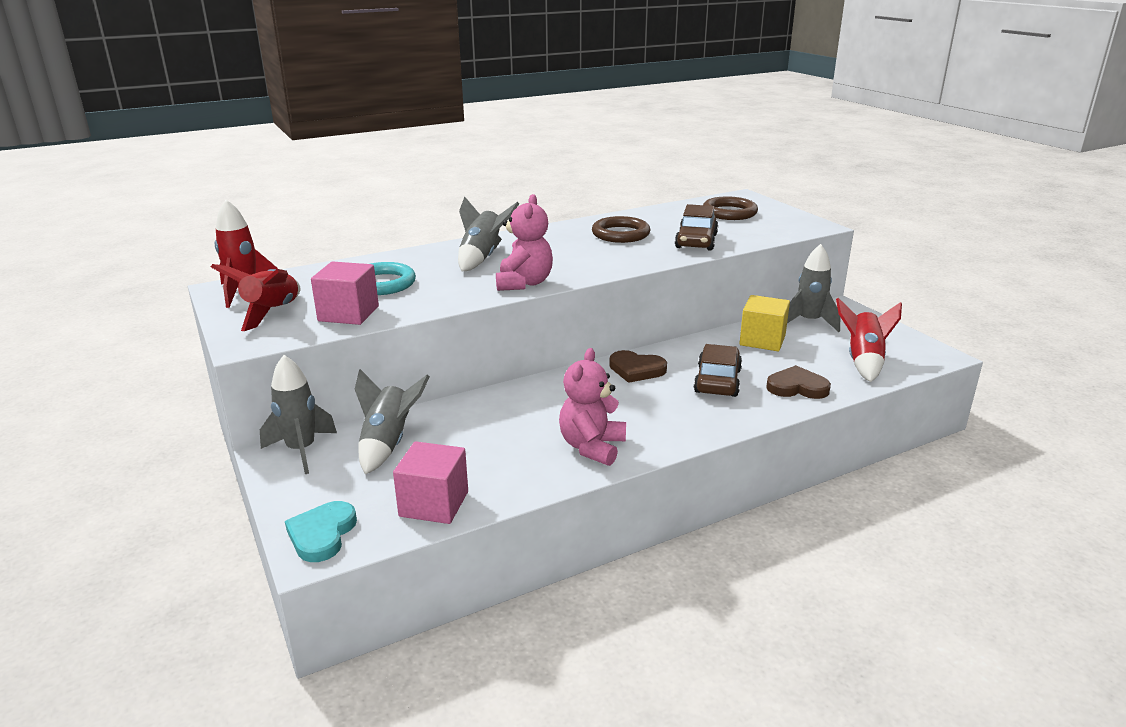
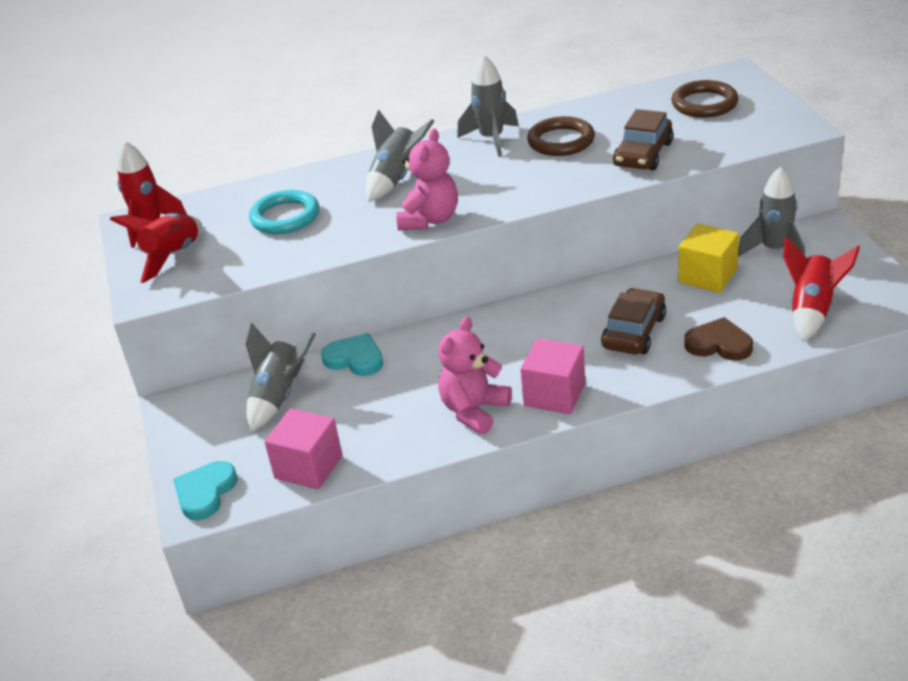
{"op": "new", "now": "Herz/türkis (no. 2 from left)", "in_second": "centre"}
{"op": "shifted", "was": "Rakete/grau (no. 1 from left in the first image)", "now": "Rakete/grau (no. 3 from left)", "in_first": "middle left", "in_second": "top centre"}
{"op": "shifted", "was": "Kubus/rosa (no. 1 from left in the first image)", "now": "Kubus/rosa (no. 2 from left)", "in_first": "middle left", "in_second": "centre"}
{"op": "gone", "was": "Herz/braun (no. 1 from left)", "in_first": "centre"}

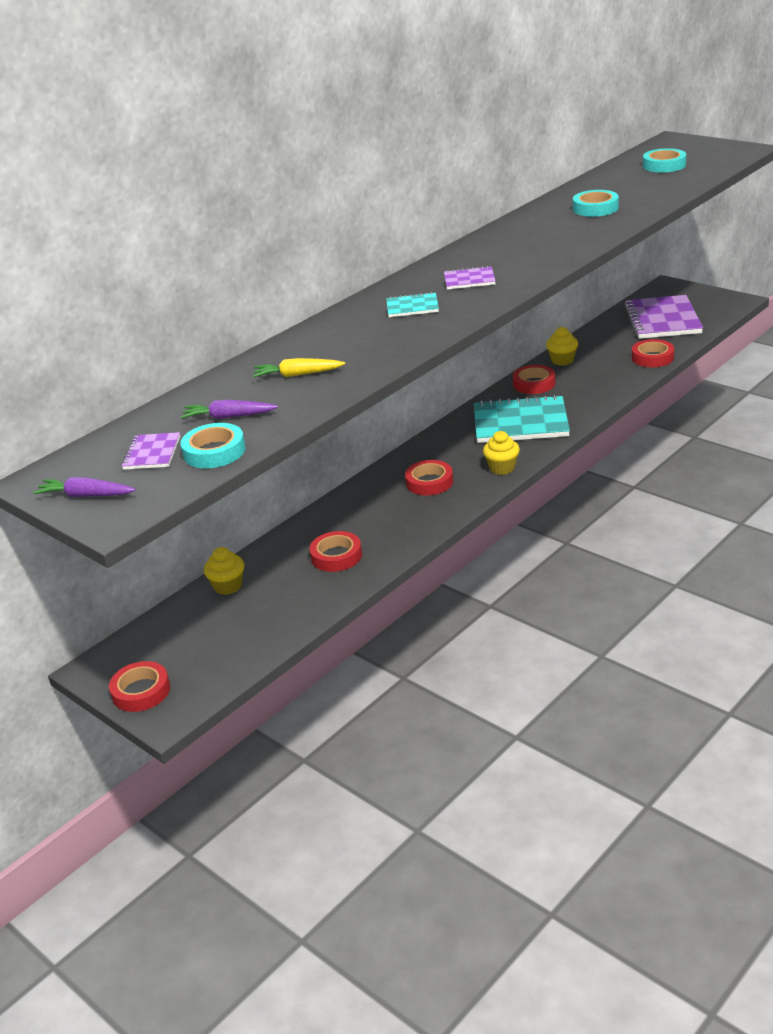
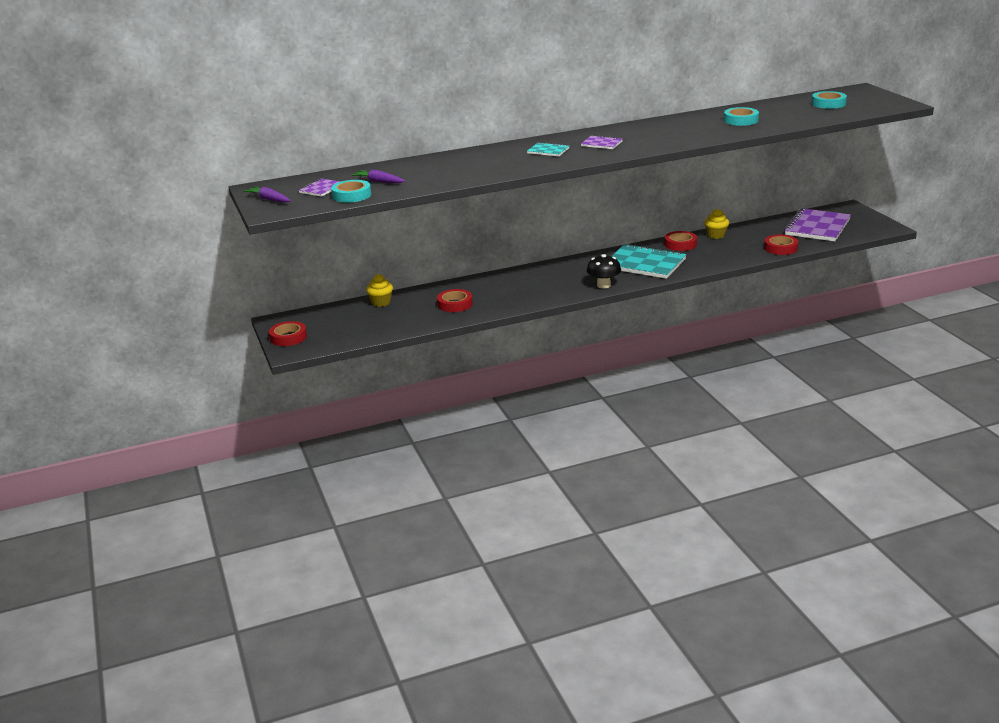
{"op": "swapped", "was": "Muffin/gelb (no. 2 from left)", "now": "Pilz/schwarz", "in_first": "centre", "in_second": "centre"}
{"op": "gone", "was": "Karotte/gelb", "in_first": "centre"}
{"op": "gone", "was": "Klebeband/rot (no. 3 from left)", "in_first": "centre"}

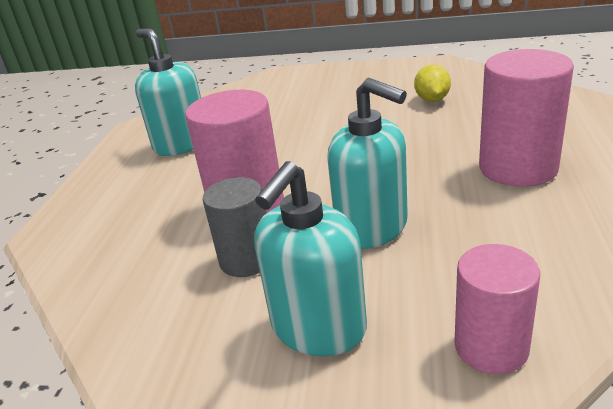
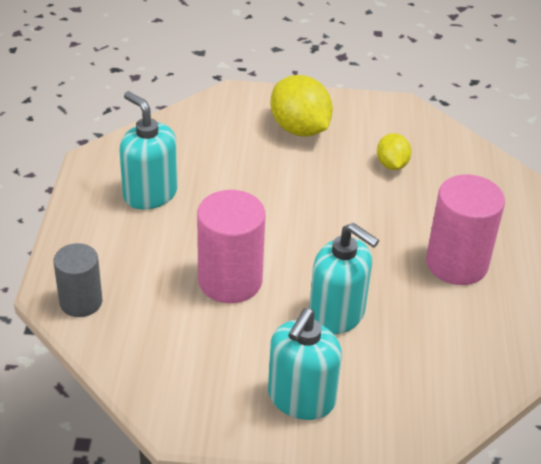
{"op": "shifted", "was": "Vollzylinder/grau", "in_first": "centre", "in_second": "middle left"}
{"op": "new", "now": "Zitrone/gelb (no. 1 from left)", "in_second": "top centre"}
{"op": "gone", "was": "Vollzylinder/rosa (no. 2 from left)", "in_first": "bottom right"}

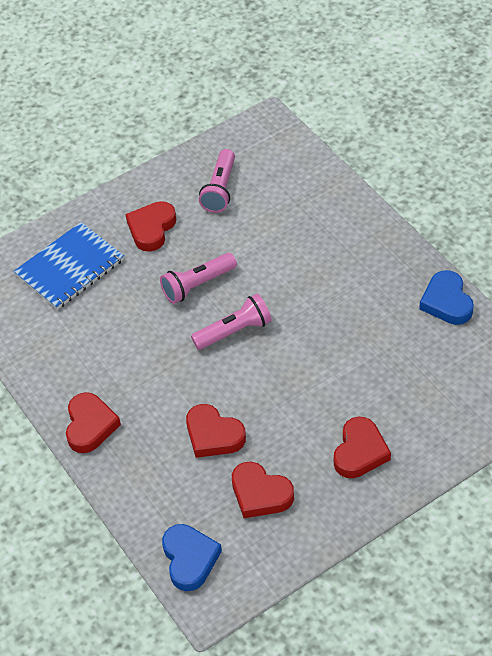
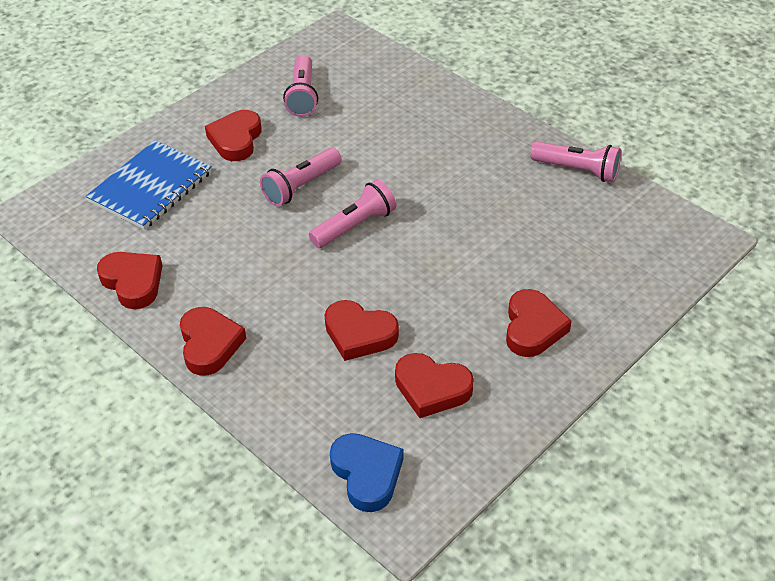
{"op": "new", "now": "Herz/rot (no. 1 from left)", "in_second": "middle left"}
{"op": "swapped", "was": "Herz/blau (no. 2 from left)", "now": "Taschenlampe/rosa (no. 4 from left)", "in_first": "middle right", "in_second": "top right"}

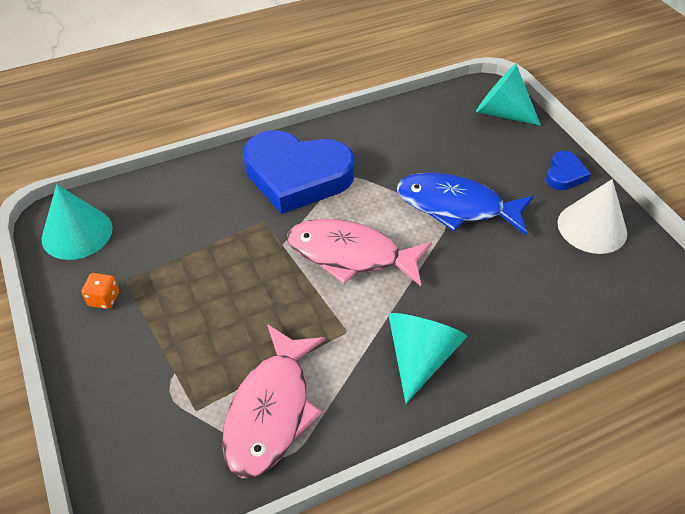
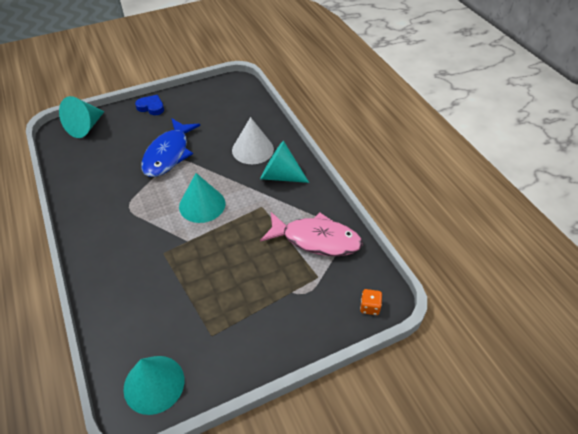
{"op": "swapped", "was": "Fisch/rosa (no. 2 from left)", "now": "Kegel/türkis (no. 3 from left)", "in_first": "centre", "in_second": "centre"}
{"op": "shifted", "was": "Kegel/weiß", "in_first": "middle right", "in_second": "top centre"}
{"op": "shifted", "was": "Spielwürfel/orange", "in_first": "middle left", "in_second": "bottom centre"}
{"op": "gone", "was": "Herz/blau (no. 1 from left)", "in_first": "centre"}

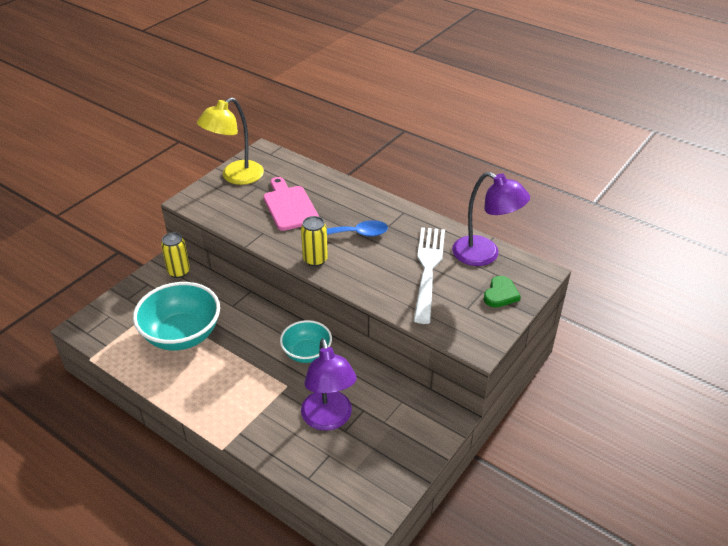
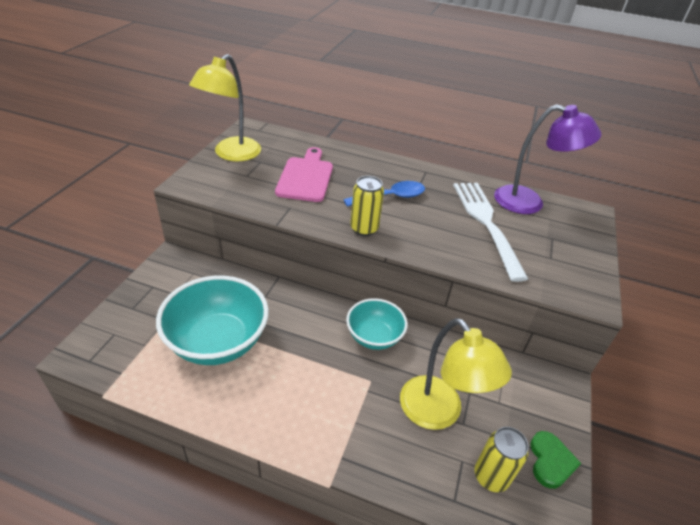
{"op": "rotated", "was": "Schneidebrett/rosa", "in_first": "centre", "in_second": "top centre", "clockwise": 45}
{"op": "repainted", "was": "Lampe/lila (no. 1 from left)", "now": "Lampe/gelb (no. 2 from left)", "in_first": "bottom centre", "in_second": "bottom centre"}
{"op": "shifted", "was": "Dose/gelb (no. 1 from left in the first image)", "now": "Dose/gelb (no. 2 from left)", "in_first": "middle left", "in_second": "bottom right"}
{"op": "shifted", "was": "Herz/grün", "in_first": "middle right", "in_second": "bottom right"}

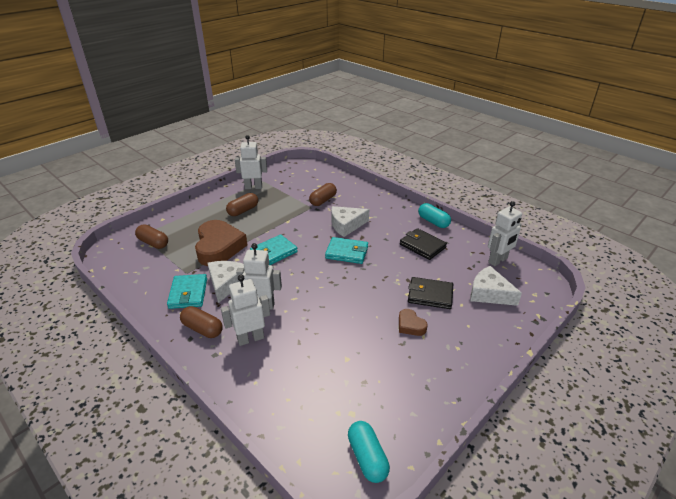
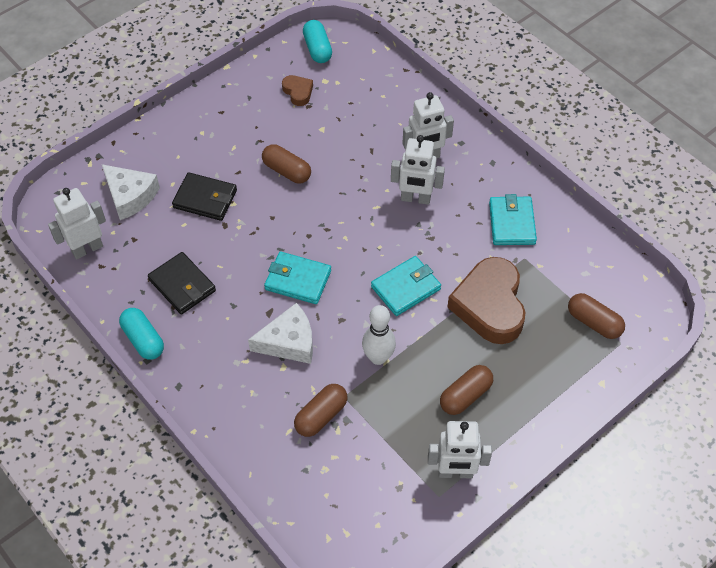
{"op": "shifted", "was": "Kapsel/braun (no. 2 from left in the first image)", "now": "Kapsel/braun (no. 1 from left)", "in_first": "middle left", "in_second": "top centre"}
{"op": "shifted", "was": "Herz/braun (no. 2 from left in the first image)", "now": "Herz/braun (no. 1 from left)", "in_first": "centre", "in_second": "top centre"}
{"op": "new", "now": "Bowlingkegel/weiß", "in_second": "centre"}
{"op": "gone", "was": "Käse/weiß (no. 1 from left)", "in_first": "centre"}

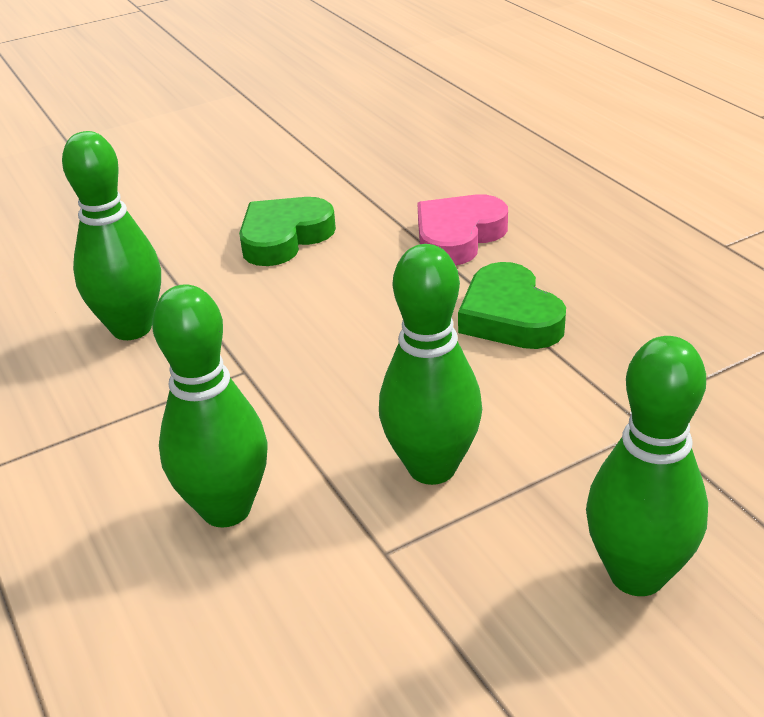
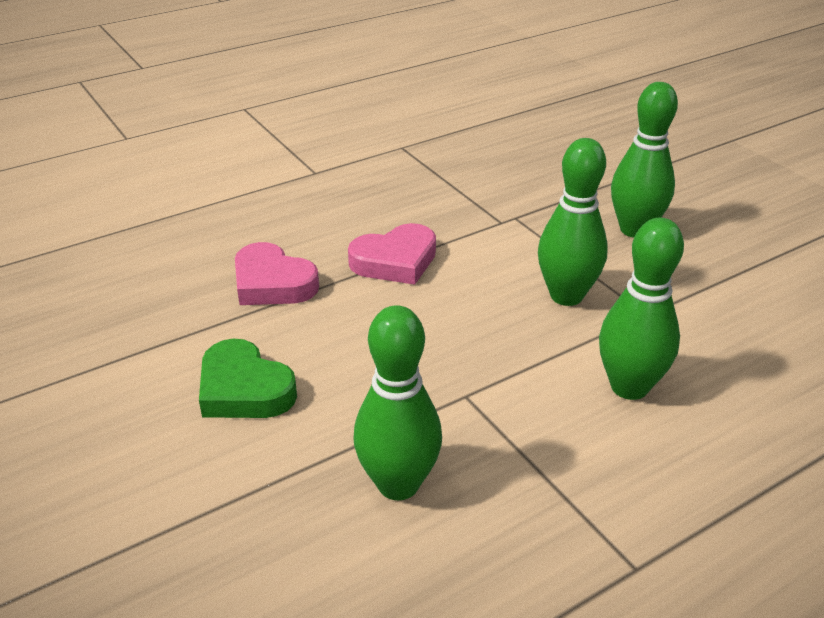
{"op": "repainted", "was": "Herz/grün (no. 2 from left)", "now": "Herz/rosa (no. 2 from left)", "in_first": "middle right", "in_second": "centre"}

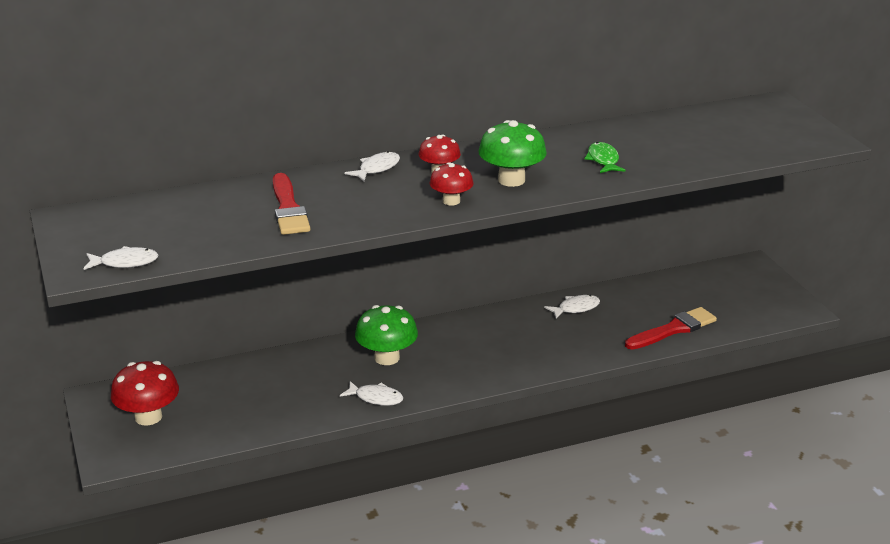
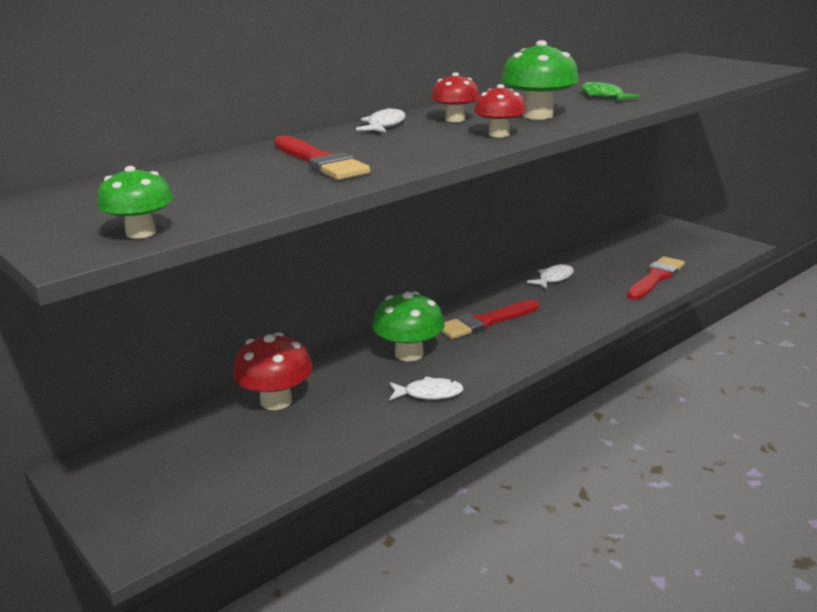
{"op": "swapped", "was": "Fisch/weiß (no. 1 from left)", "now": "Pilz/grün (no. 1 from left)", "in_first": "middle left", "in_second": "top left"}
{"op": "shifted", "was": "Pilz/rot (no. 1 from left)", "in_first": "bottom left", "in_second": "centre"}
{"op": "new", "now": "Pinsel/rot (no. 2 from left)", "in_second": "centre"}

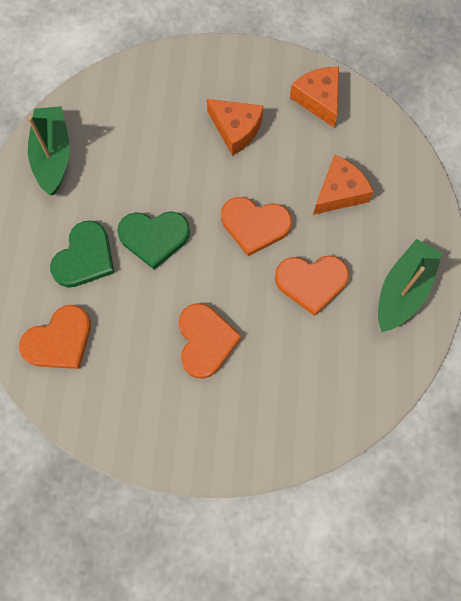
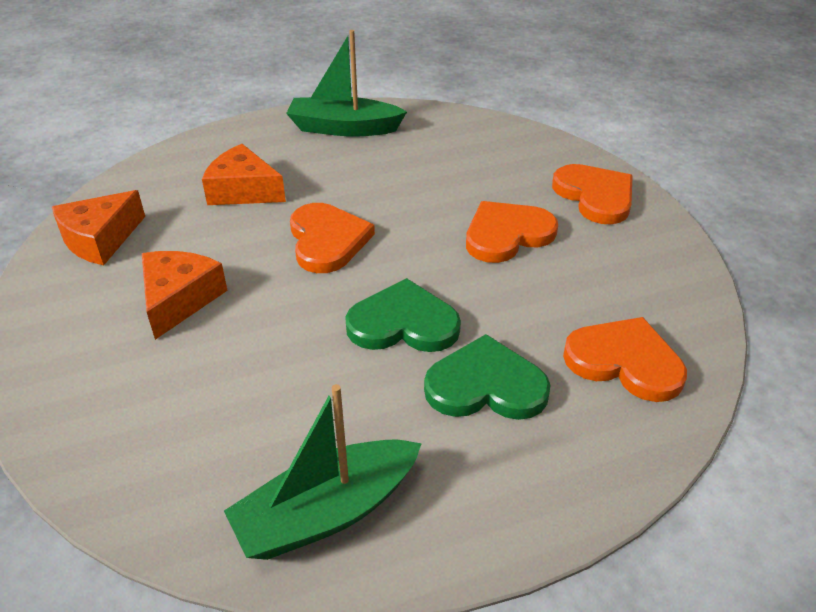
{"op": "rotated", "was": "Herz/grün (no. 2 from left in the first image)", "in_first": "middle left", "in_second": "centre", "clockwise": -60}
{"op": "shifted", "was": "Herz/orange (no. 4 from left in the first image)", "now": "Herz/orange (no. 3 from left)", "in_first": "middle right", "in_second": "top right"}

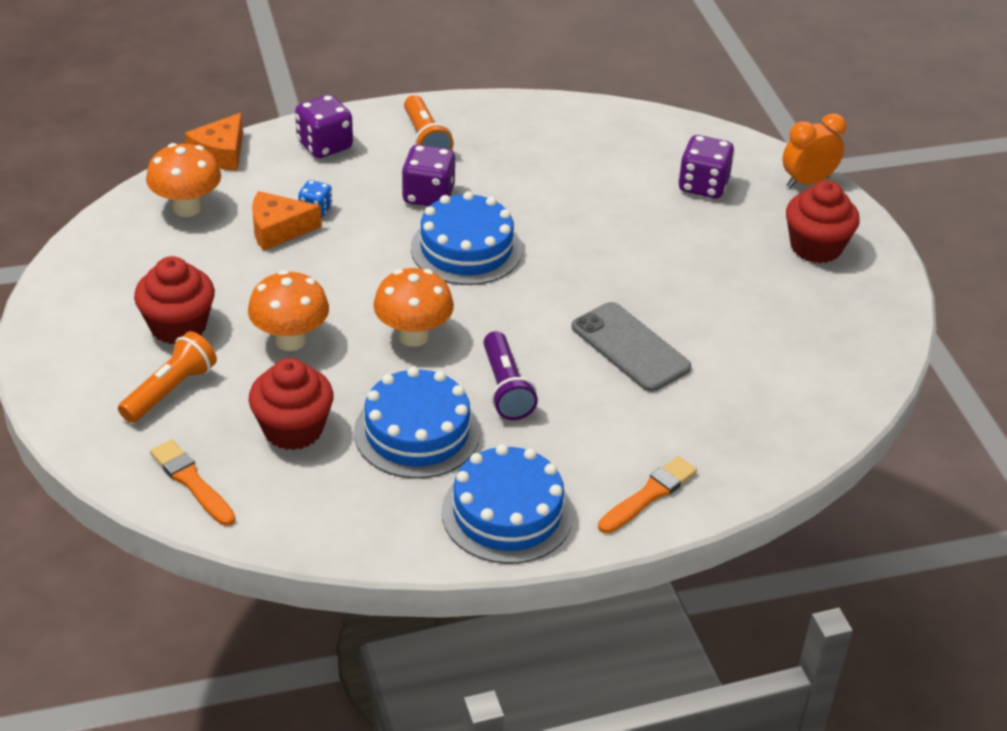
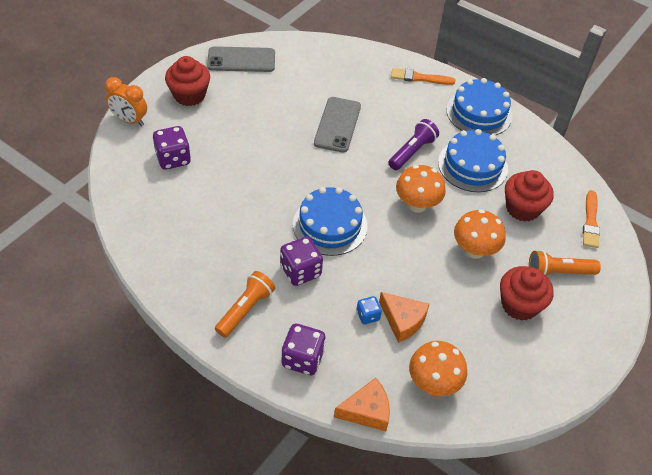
{"op": "new", "now": "Handy/grau (no. 1 from left)", "in_second": "top centre"}

